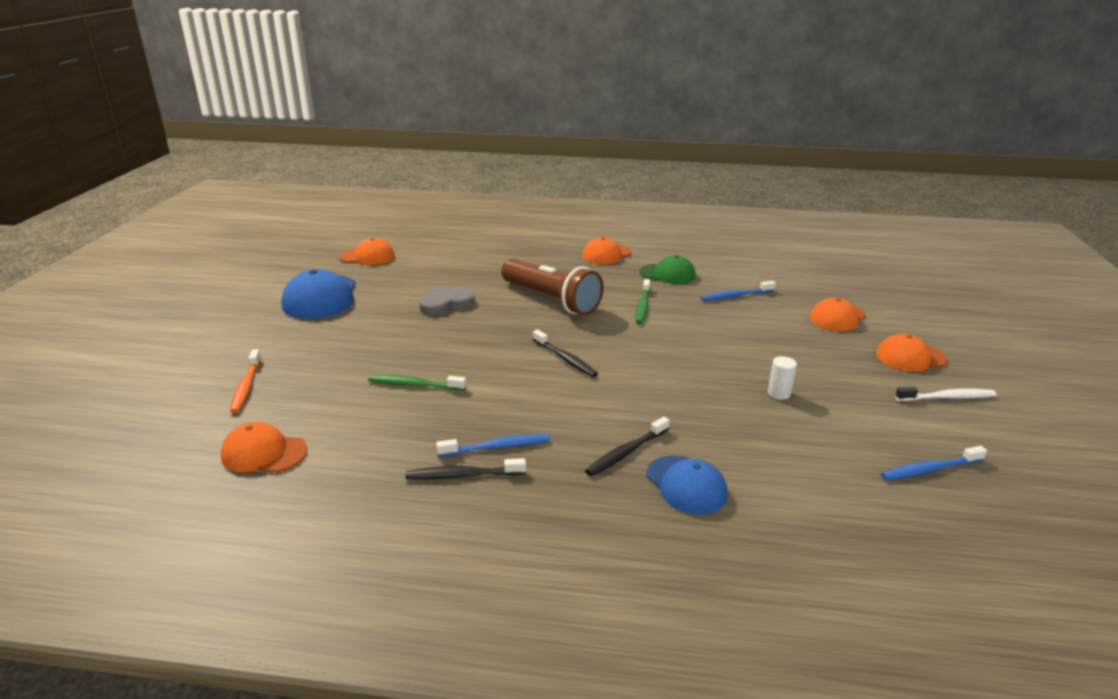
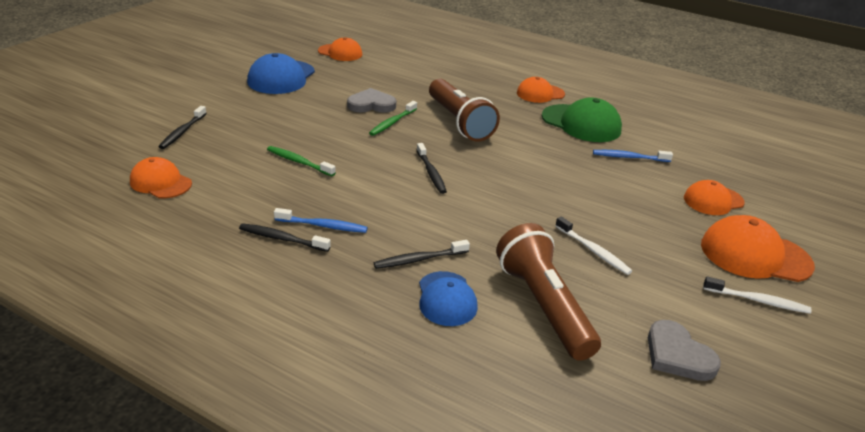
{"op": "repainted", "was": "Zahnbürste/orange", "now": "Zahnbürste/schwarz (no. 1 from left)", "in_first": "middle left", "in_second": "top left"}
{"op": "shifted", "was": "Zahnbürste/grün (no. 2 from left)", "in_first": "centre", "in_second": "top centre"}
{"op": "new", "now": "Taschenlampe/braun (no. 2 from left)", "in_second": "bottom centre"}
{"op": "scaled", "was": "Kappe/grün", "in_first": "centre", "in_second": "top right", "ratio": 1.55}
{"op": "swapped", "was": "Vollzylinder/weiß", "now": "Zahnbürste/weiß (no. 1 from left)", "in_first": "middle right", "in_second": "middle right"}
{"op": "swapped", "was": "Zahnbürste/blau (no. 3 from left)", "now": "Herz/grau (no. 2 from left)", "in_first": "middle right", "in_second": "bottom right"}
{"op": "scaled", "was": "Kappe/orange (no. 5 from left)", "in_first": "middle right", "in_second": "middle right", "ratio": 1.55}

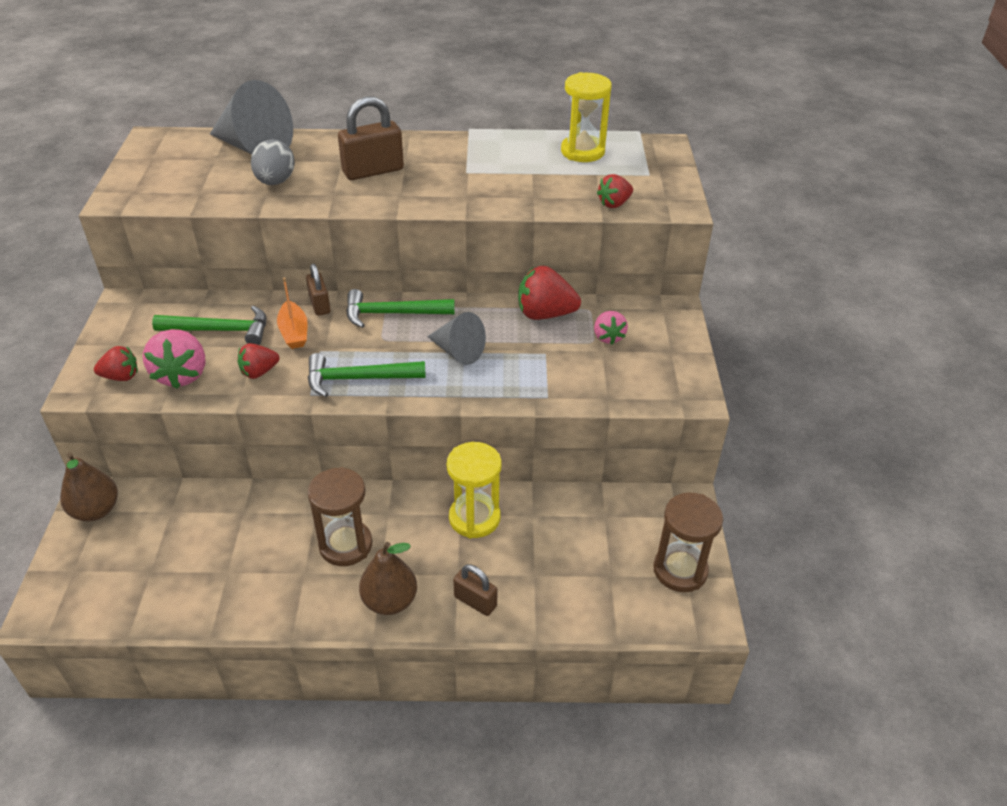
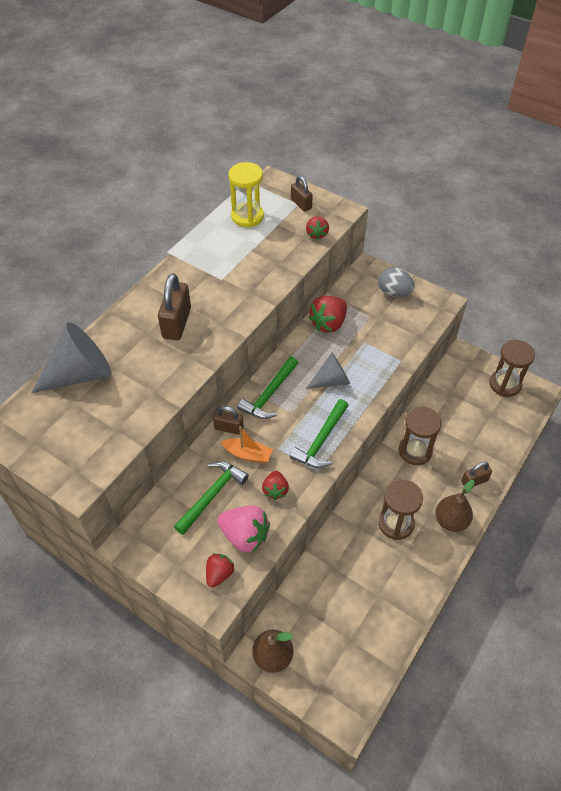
{"op": "new", "now": "Vorhängeschloss/braun (no. 3 from left)", "in_second": "top centre"}
{"op": "shifted", "was": "Ei/grau", "in_first": "top left", "in_second": "middle right"}
{"op": "repainted", "was": "Sanduhr/gelb (no. 1 from left)", "now": "Sanduhr/braun (no. 2 from left)", "in_first": "centre", "in_second": "middle right"}
{"op": "gone", "was": "Erdbeere/rosa (no. 2 from left)", "in_first": "centre"}

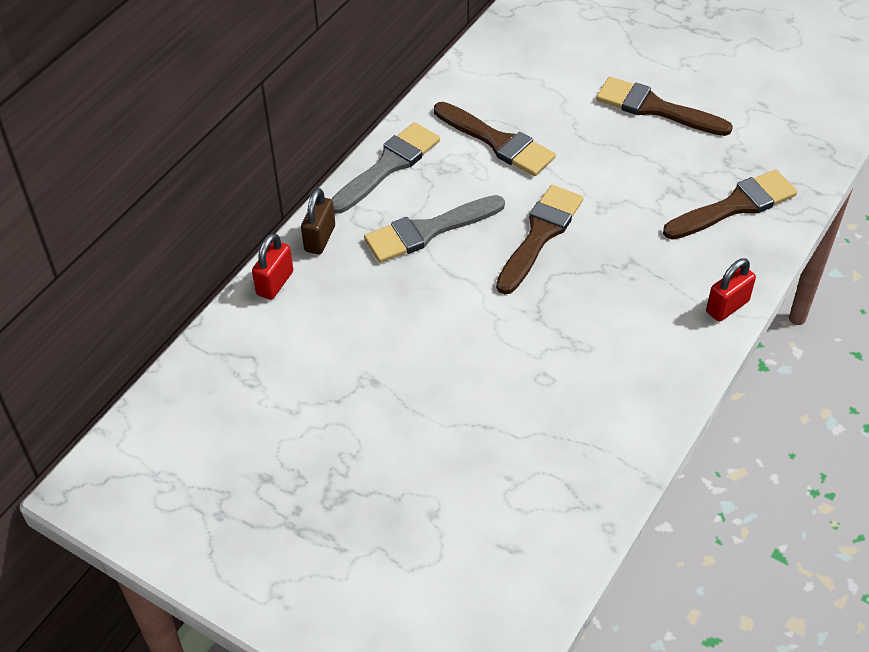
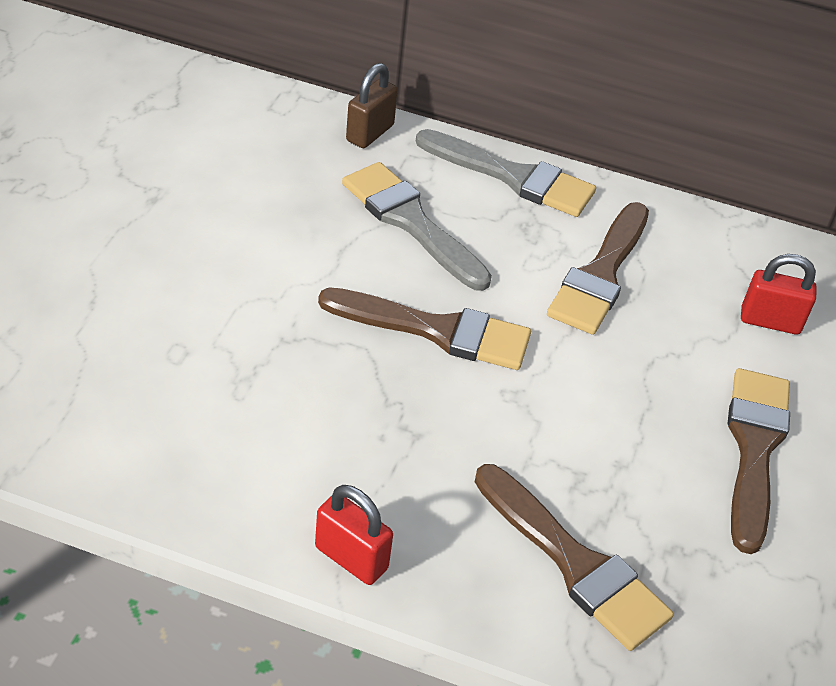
{"op": "rotated", "was": "Vorhängeschloss/braun", "in_first": "centre", "in_second": "top centre", "clockwise": -60}
{"op": "shifted", "was": "Vorhängeschloss/rot (no. 1 from left in the first image)", "now": "Vorhängeschloss/rot (no. 2 from left)", "in_first": "middle left", "in_second": "middle right"}

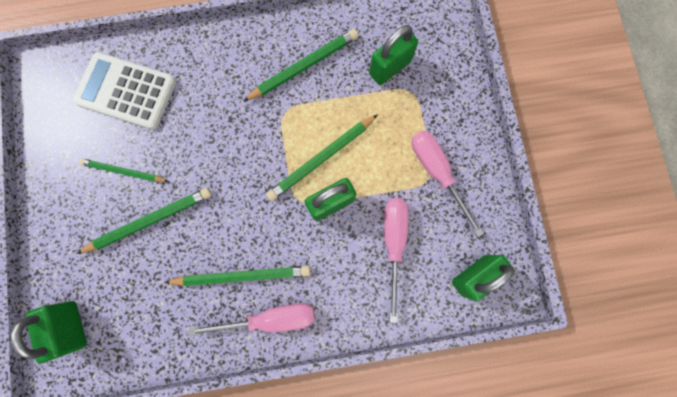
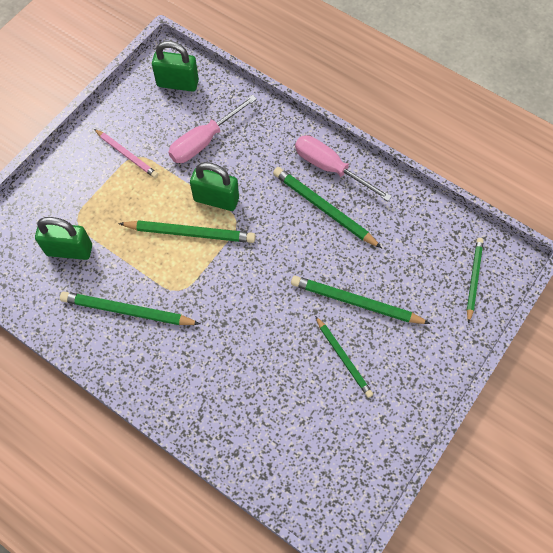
{"op": "swapped", "was": "Schraubenzieher/rosa (no. 3 from left)", "now": "Bleistift/rosa", "in_first": "centre", "in_second": "top left"}
{"op": "swapped", "was": "Vorhängeschloss/grün (no. 1 from left)", "now": "Bleistift/grün (no. 6 from left)", "in_first": "bottom left", "in_second": "middle right"}
{"op": "gone", "was": "Taschenrechner/weiß", "in_first": "top left"}

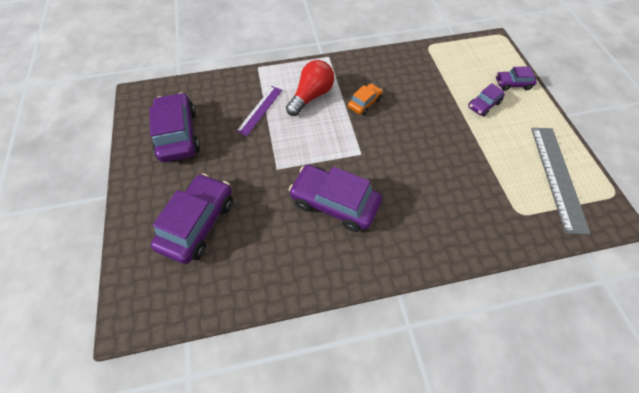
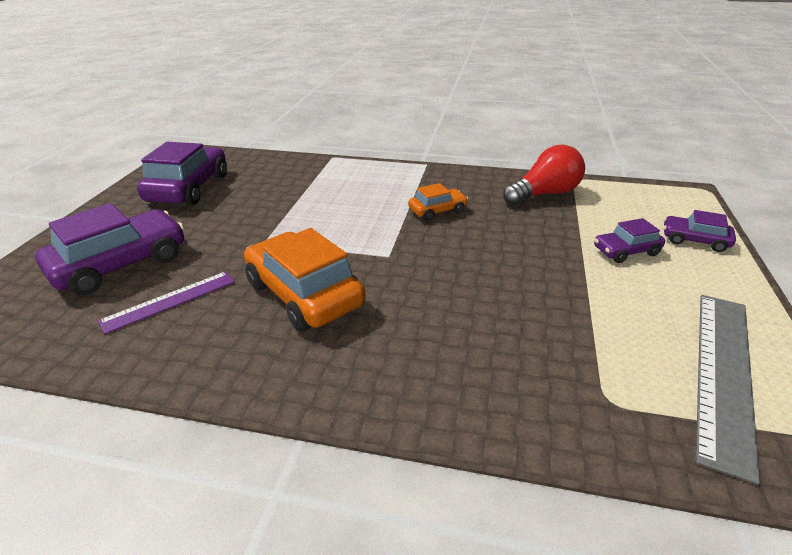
{"op": "shifted", "was": "Lineal/lila", "in_first": "top centre", "in_second": "middle left"}
{"op": "repainted", "was": "Auto/lila (no. 3 from left)", "now": "Auto/orange (no. 1 from left)", "in_first": "centre", "in_second": "centre"}
{"op": "shifted", "was": "Glühbirne/rot", "in_first": "top centre", "in_second": "top right"}

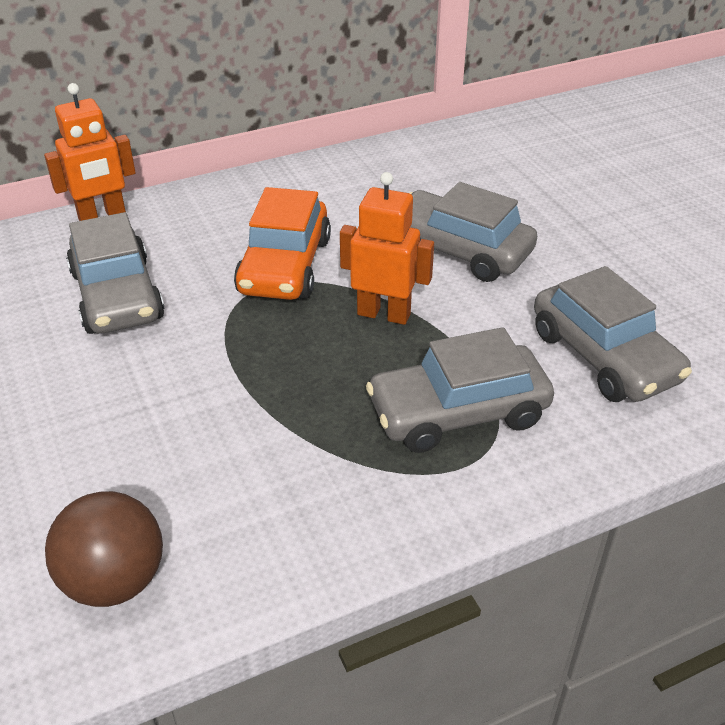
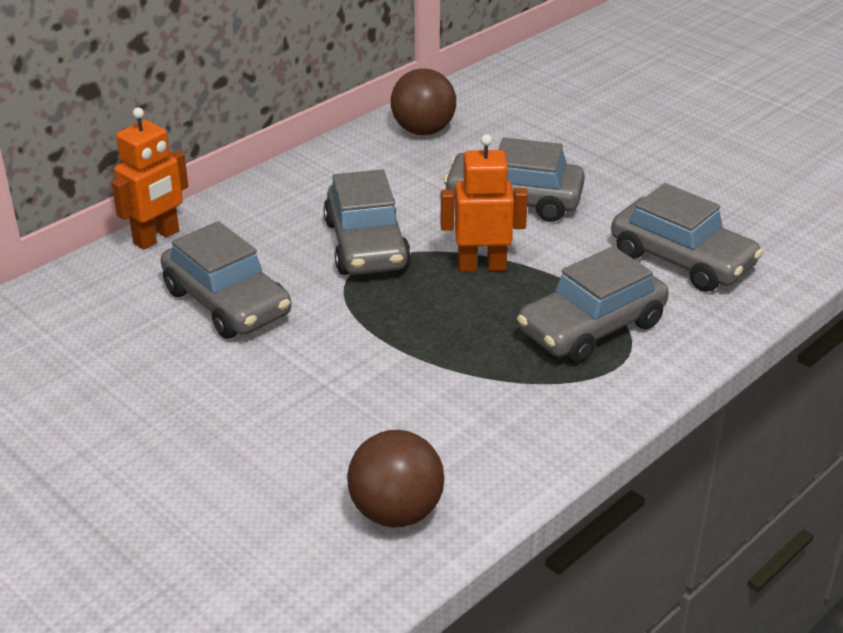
{"op": "repainted", "was": "Auto/orange", "now": "Auto/grau (no. 2 from left)", "in_first": "centre", "in_second": "centre"}
{"op": "new", "now": "Ball/braun (no. 2 from left)", "in_second": "top centre"}

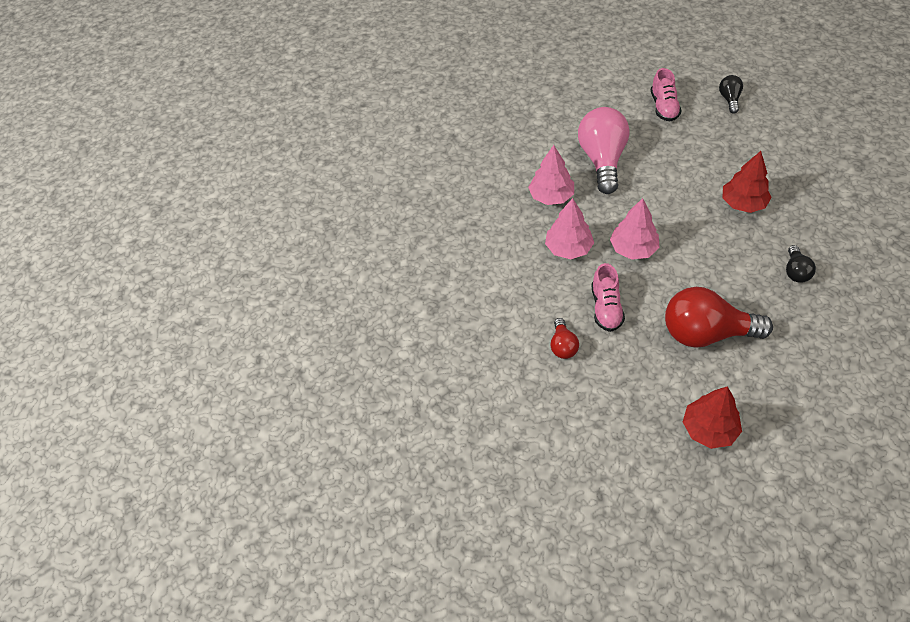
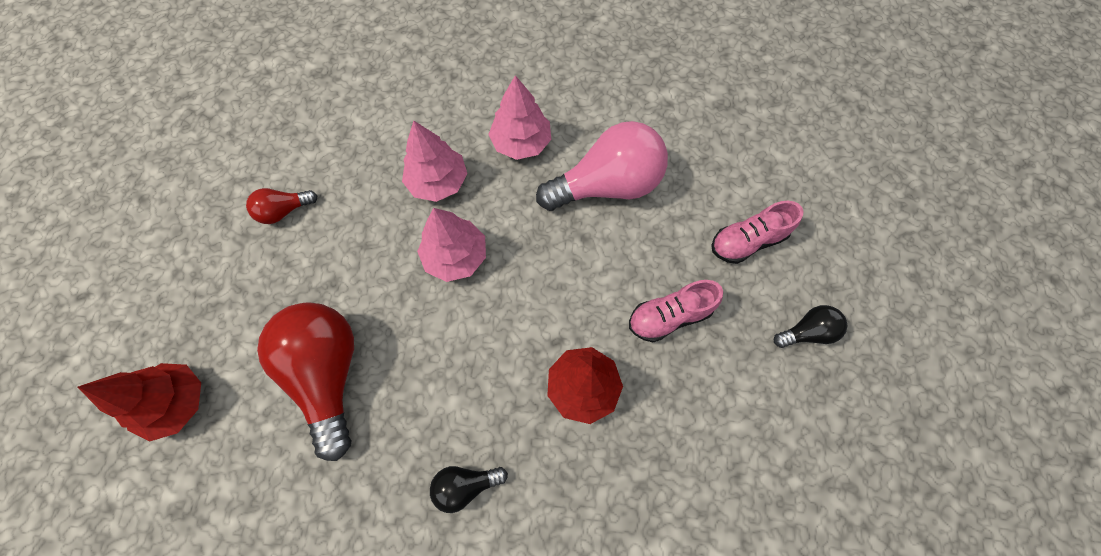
{"op": "shifted", "was": "Schuh/rosa (no. 1 from left)", "in_first": "middle right", "in_second": "centre"}

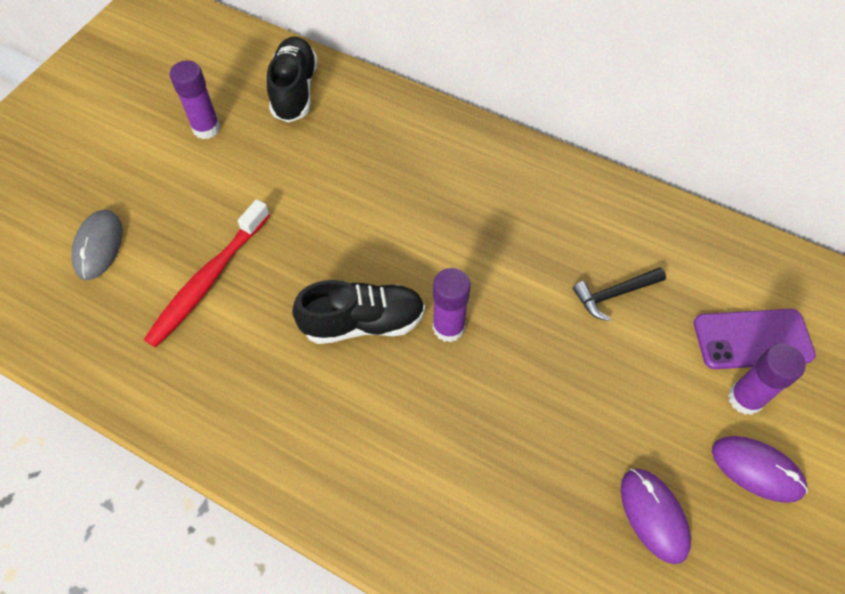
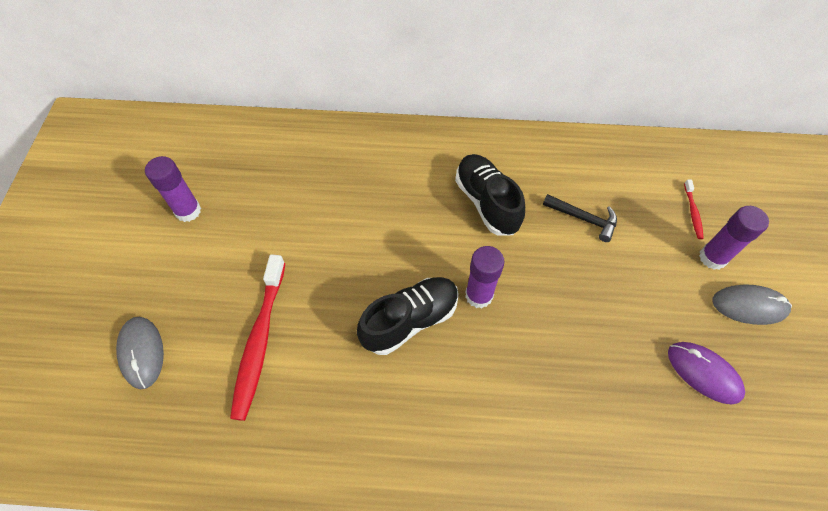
{"op": "shifted", "was": "Schuh/schwarz (no. 1 from left in the first image)", "now": "Schuh/schwarz (no. 2 from left)", "in_first": "top centre", "in_second": "centre"}
{"op": "rotated", "was": "Hammer/schwarz", "in_first": "middle right", "in_second": "middle right", "clockwise": -105}
{"op": "swapped", "was": "Handy/lila", "now": "Zahnbürste/rot (no. 2 from left)", "in_first": "middle right", "in_second": "middle right"}
{"op": "repainted", "was": "Computermaus/lila (no. 2 from left)", "now": "Computermaus/grau (no. 2 from left)", "in_first": "bottom right", "in_second": "middle right"}

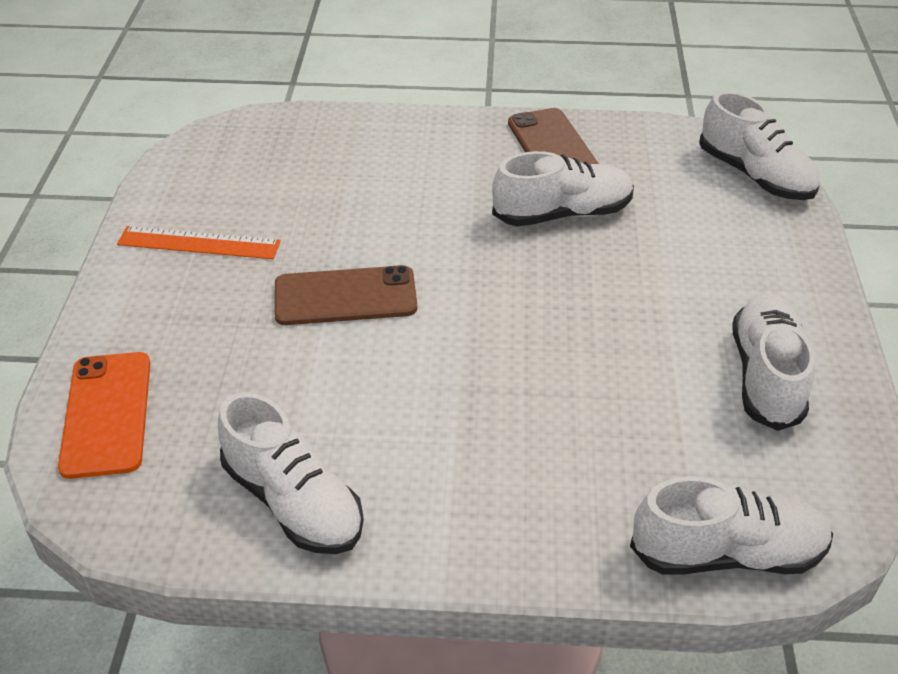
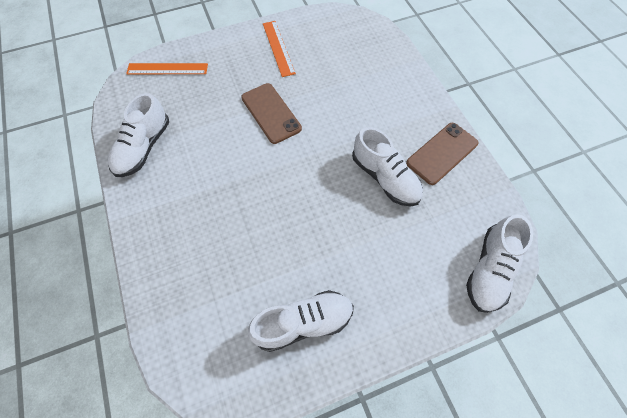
{"op": "swapped", "was": "Handy/orange", "now": "Lineal/orange (no. 1 from left)", "in_first": "middle left", "in_second": "top left"}
{"op": "gone", "was": "Schuh/weiß (no. 3 from left)", "in_first": "bottom right"}

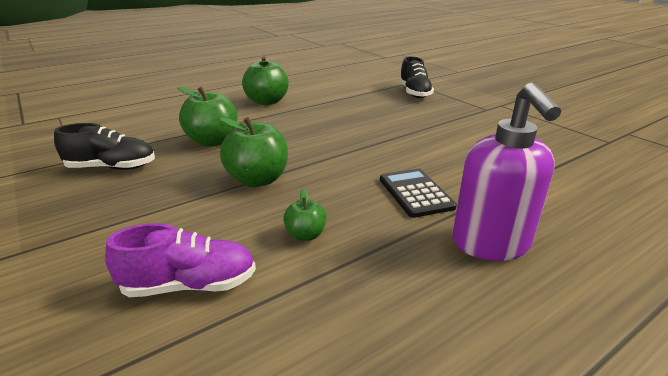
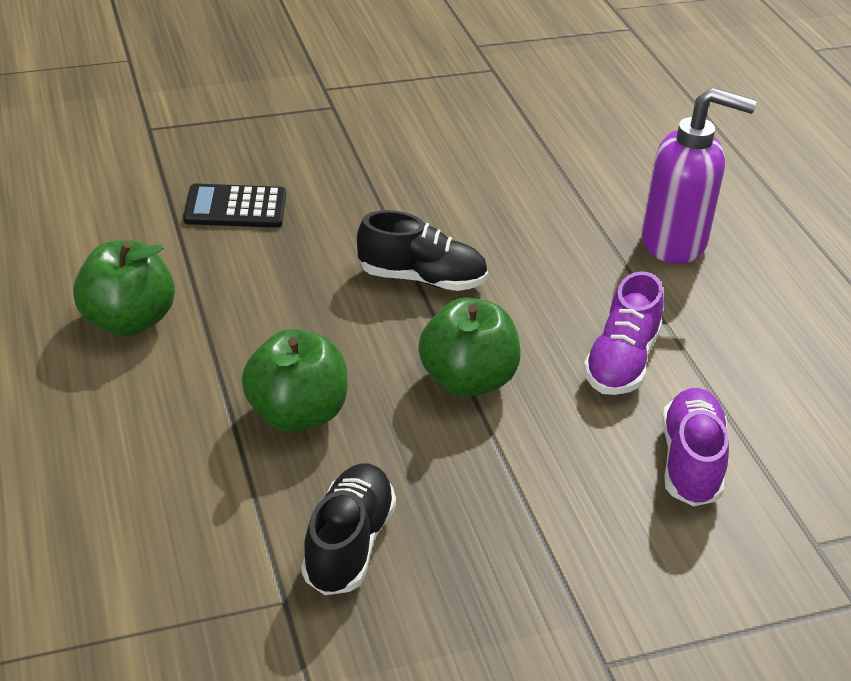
{"op": "shifted", "was": "Taschenrechner/schwarz", "in_first": "centre", "in_second": "top left"}
{"op": "shifted", "was": "Schuh/schwarz (no. 2 from left)", "in_first": "top centre", "in_second": "centre"}
{"op": "swapped", "was": "Apfel/grün (no. 4 from left)", "now": "Schuh/lila (no. 1 from left)", "in_first": "centre", "in_second": "middle right"}

